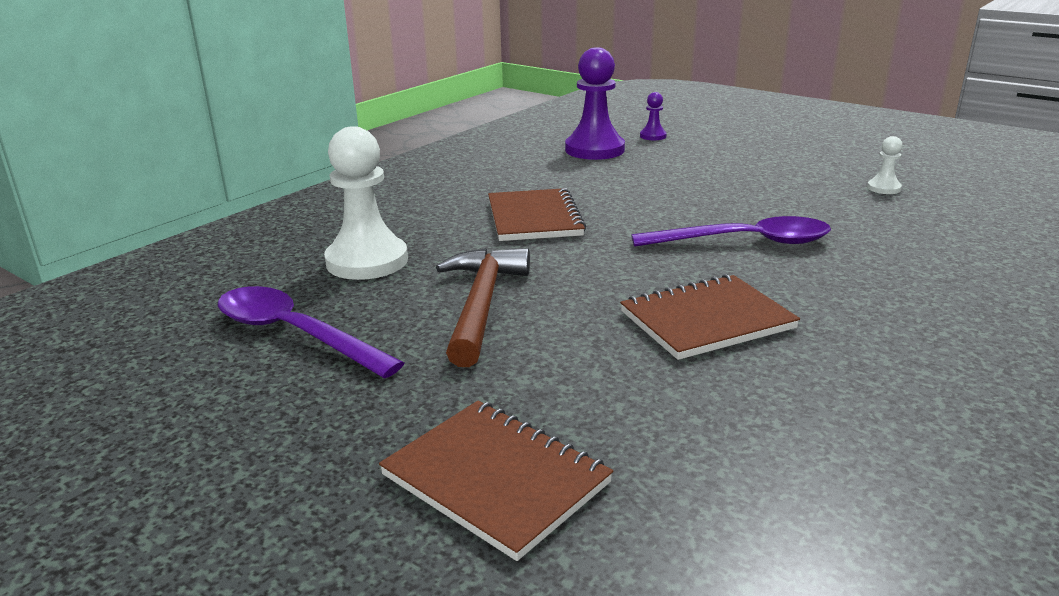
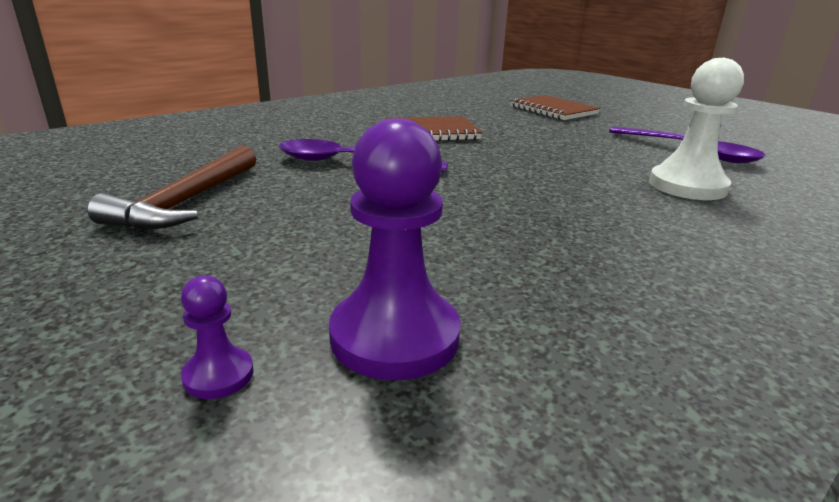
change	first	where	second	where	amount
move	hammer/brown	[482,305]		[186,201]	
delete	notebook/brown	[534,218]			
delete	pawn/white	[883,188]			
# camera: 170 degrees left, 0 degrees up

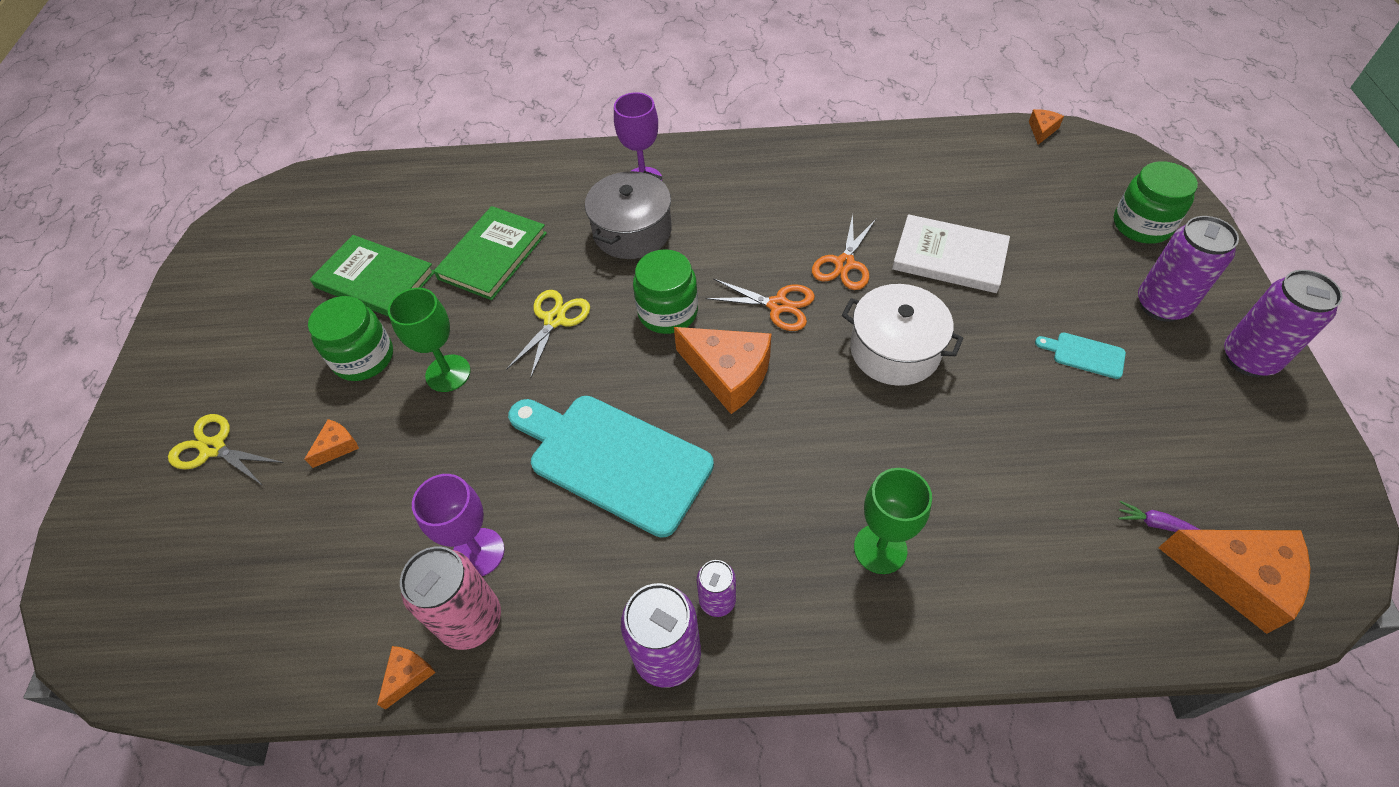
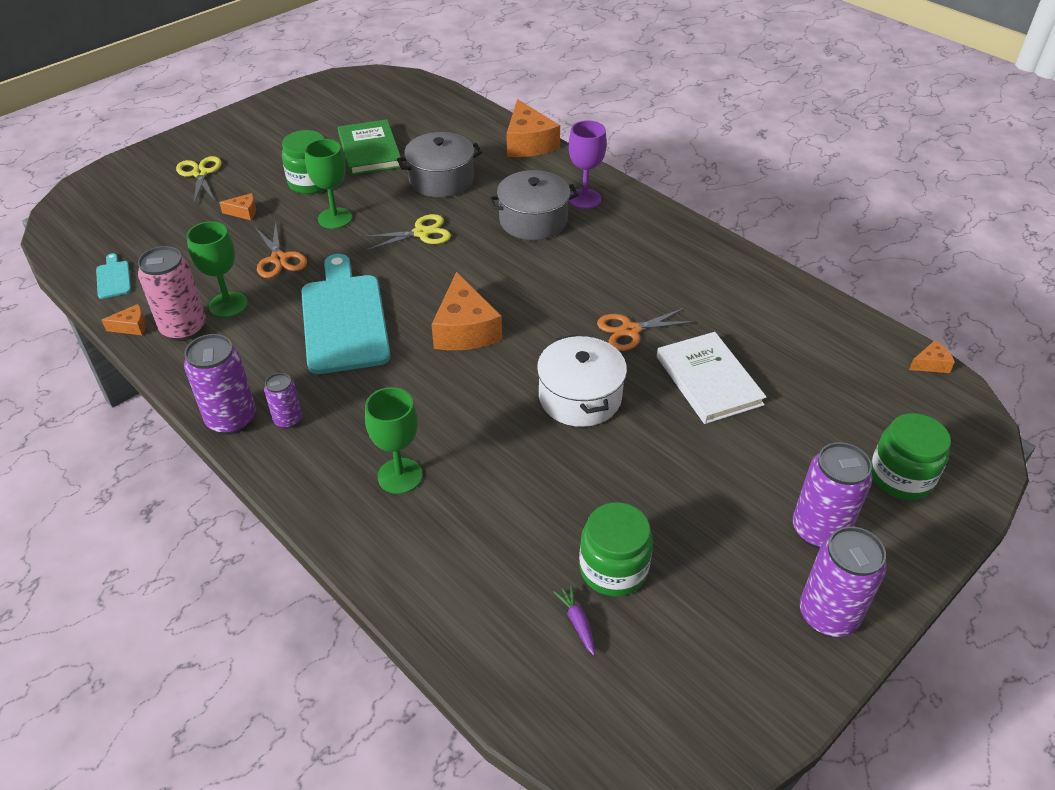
change	first	where	second	where	amount
move	cutting board/turquoise	[1084,354]		[113,278]	
recolor	goblet/purple	[478,552]	goblet/green	[228,305]	
move	scissors/orange	[778,305]		[279,259]	
replace	book/green	[493,255]	pot/grey	[441,179]	
move	cheese/orange	[1236,577]		[528,143]	
move	jar/green	[668,312]		[613,569]	
# camera: 45 degrees right, 10 degrees down

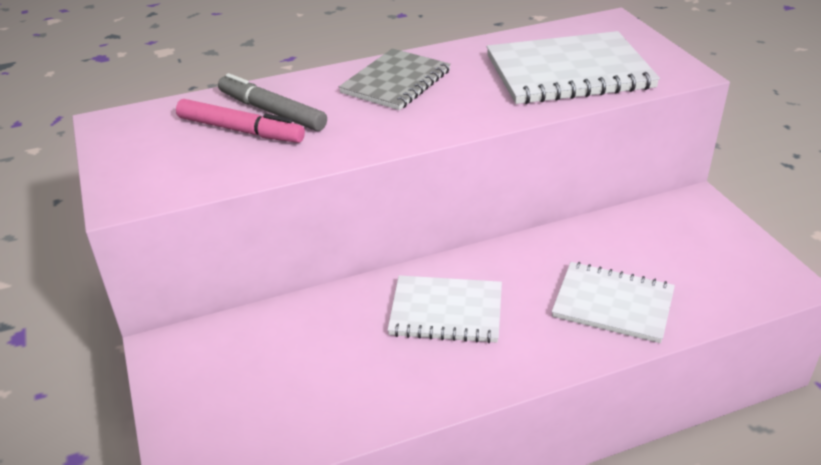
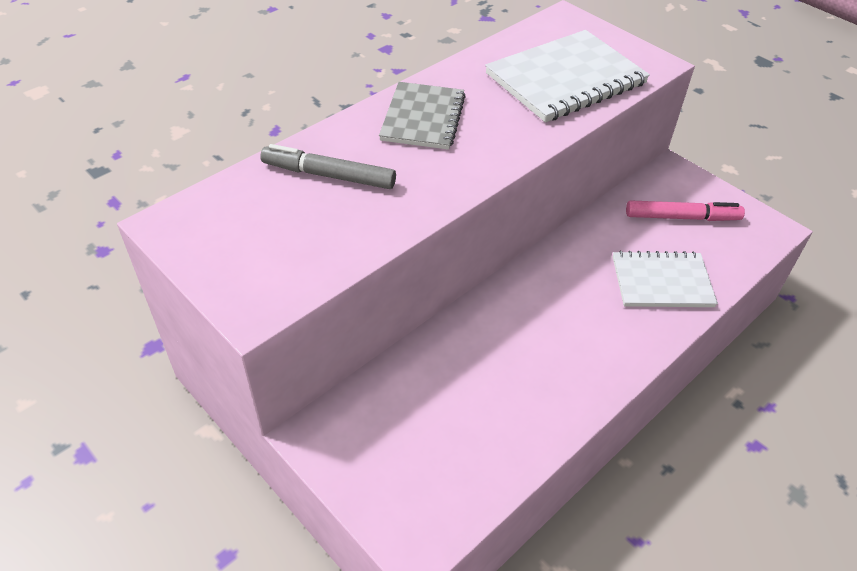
change	first	where	second	where	amount
move	marker/pink	[240,130]		[681,217]	
delete	notebook/white	[446,311]			
# camera: 25 degrees left, 10 degrees up

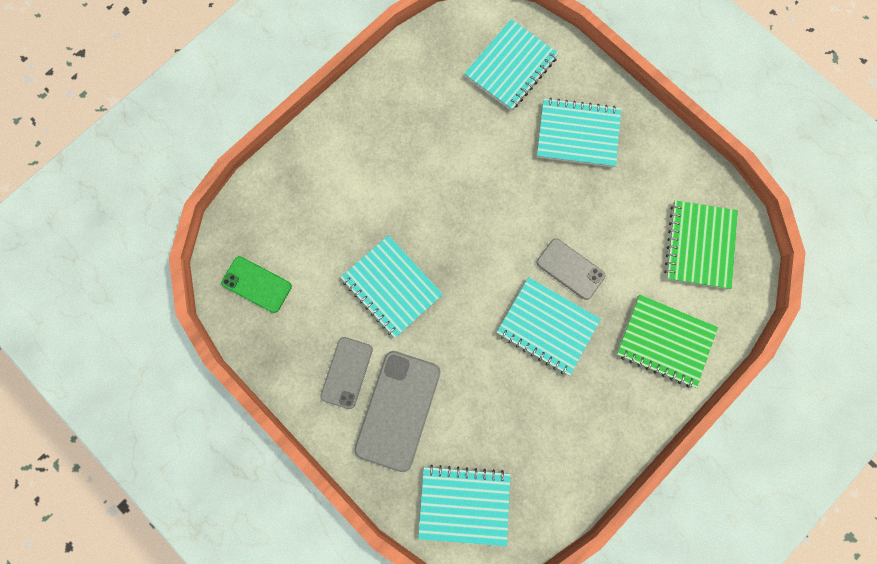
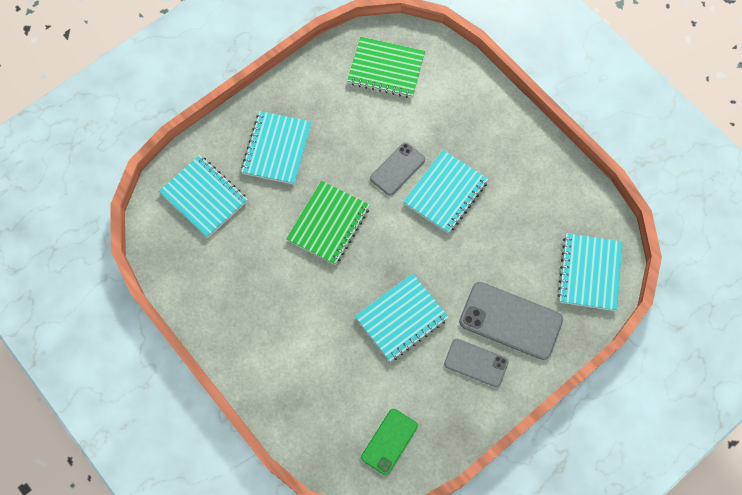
change	first	where	second	where	amount
move	notebook/green	[664,341]		[328,224]	
# camera: 85 degrees left, 10 degrees down

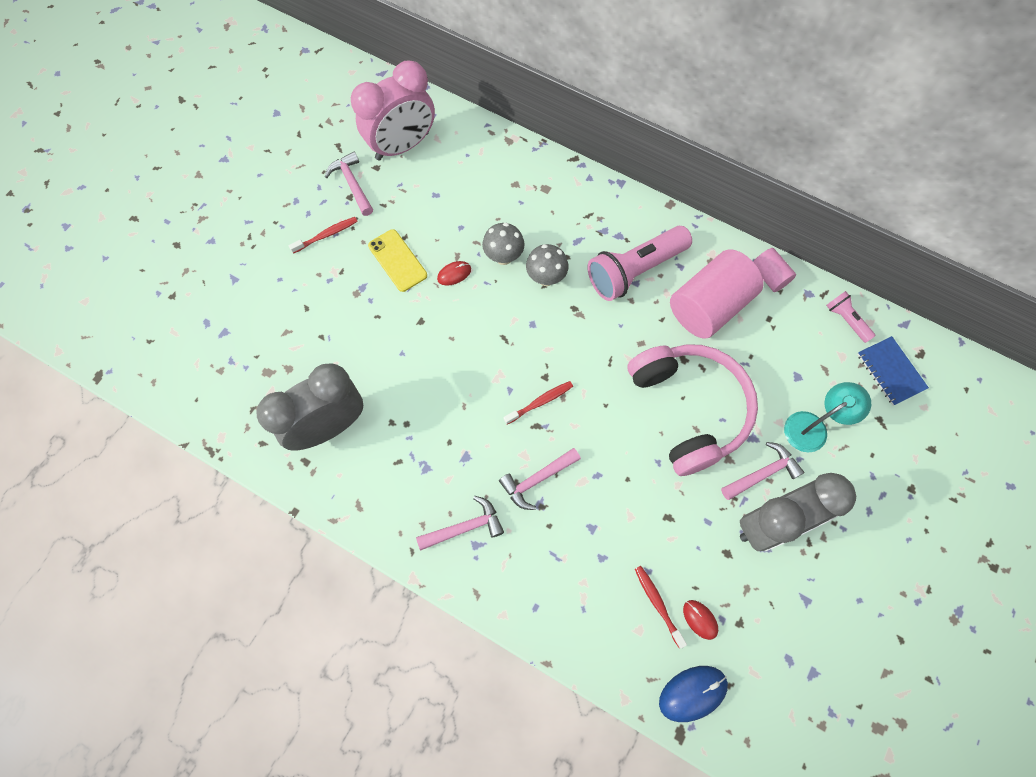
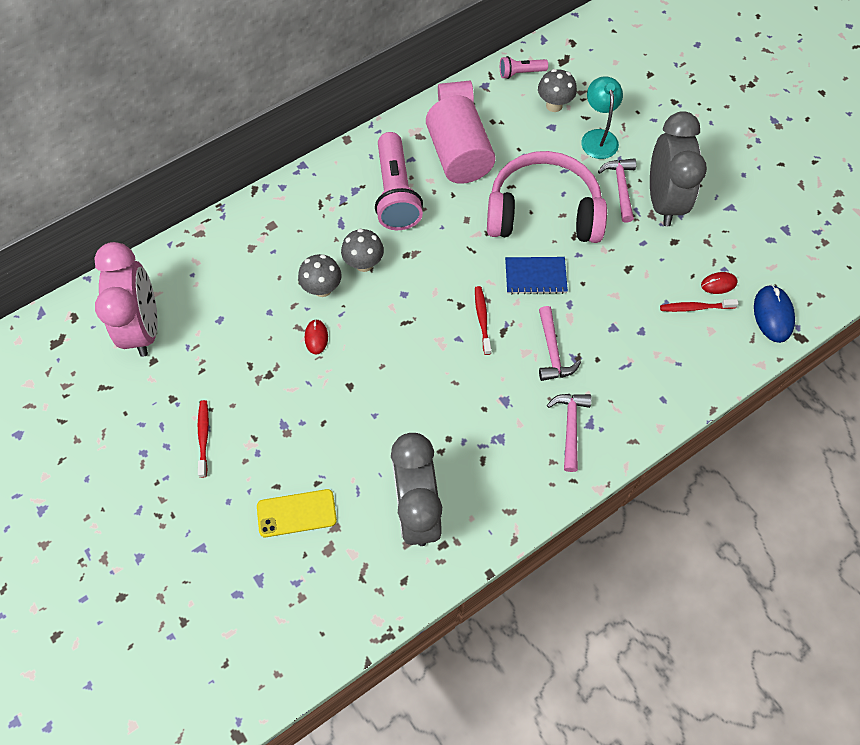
change	first	where	second	where	amount
move	phone/yellow	[397,260]		[296,513]	
move	notebook/blue	[890,371]		[535,276]	
insert			mushroom/grey	[554,105]	
delete	hammer/pink	[352,184]			
# camera: 65 degrees left, 5 degrees down

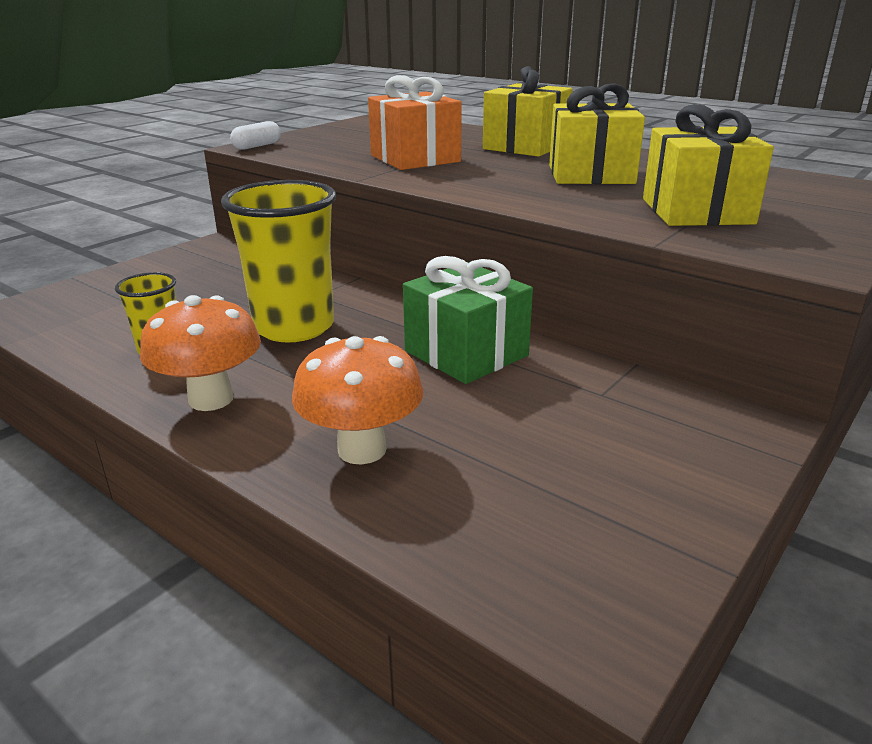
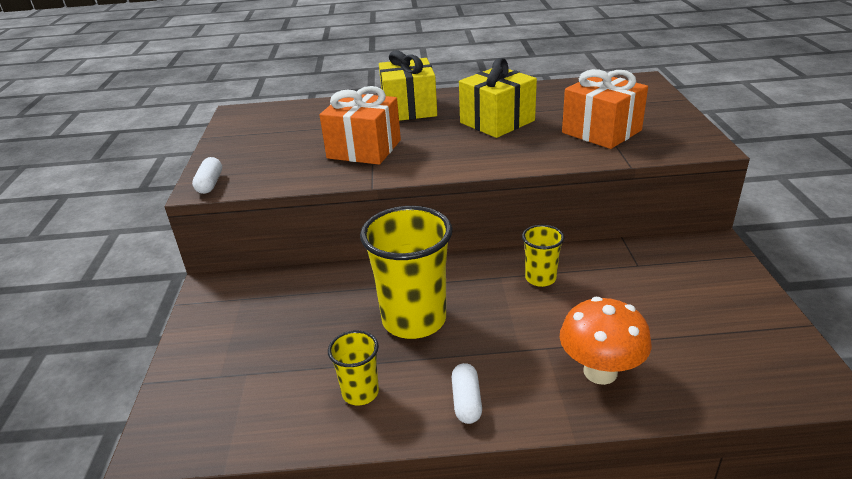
change	first	where	second	where	amount
replace	mushroom/orange	[211,399]	capsule/white	[466,401]	
replace	gift/green	[466,353]	cup/yellow	[540,278]	
recolor	gift/yellow	[696,211]	gift/orange	[601,131]	
# camera: 40 degrees left, 5 degrees up

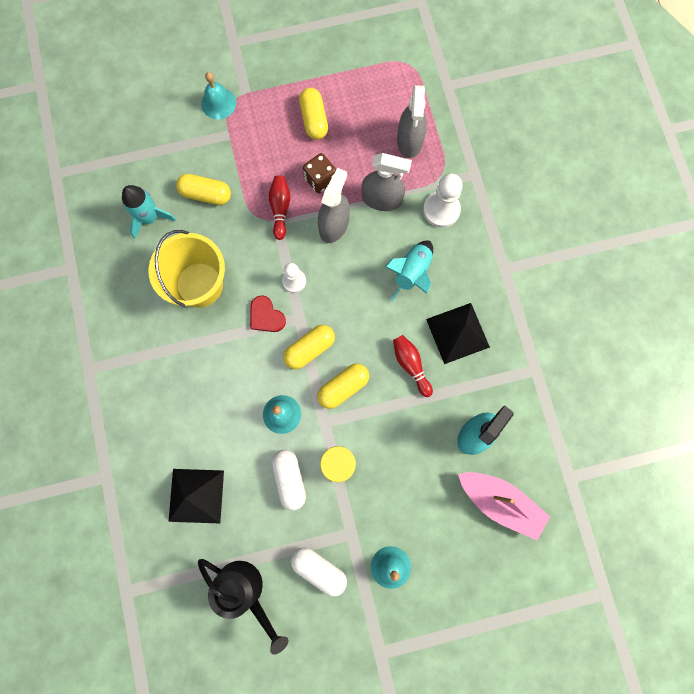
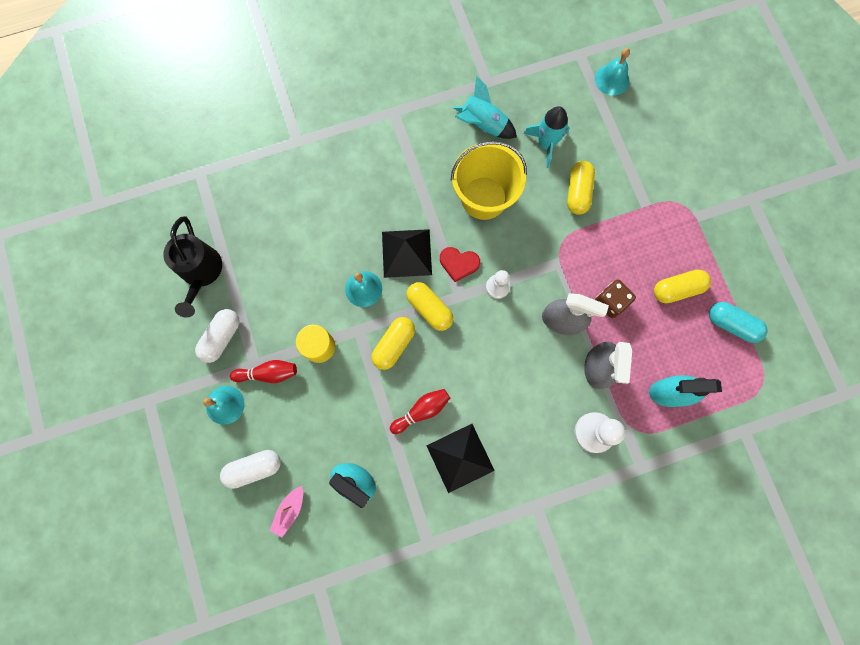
change	first	where	second	where	amount
rotate	watering can/black	[245,591]		[201,273]	45 degrees counterclockwise
move	capsule/white	[290,479]		[254,468]	
move	bowling pin/red	[280,209]		[268,373]	
resize	boat/pink	[500,502]		[290,510]	x0.53
rotate	capsule/yellow	[343,387]		[394,345]	75 degrees clockwise
move	pyramid/black	[196,495]		[407,253]	
rotate	heart/red	[266,316]		[459,263]	120 degrees counterclockwise
move	rocket/turquoise	[412,273]		[483,125]	
move	bell/turquoise	[218,103]		[612,79]	
recolor	spray bottle/grey	[409,141]	spray bottle/turquoise	[669,393]	
insert			capsule/turquoise	[731,324]	
# camera: 85 degrees right, 0 degrees up

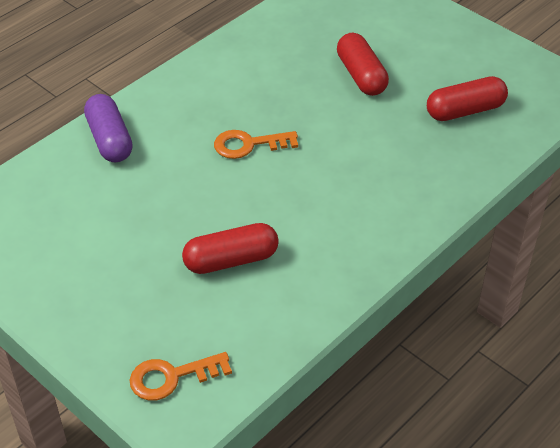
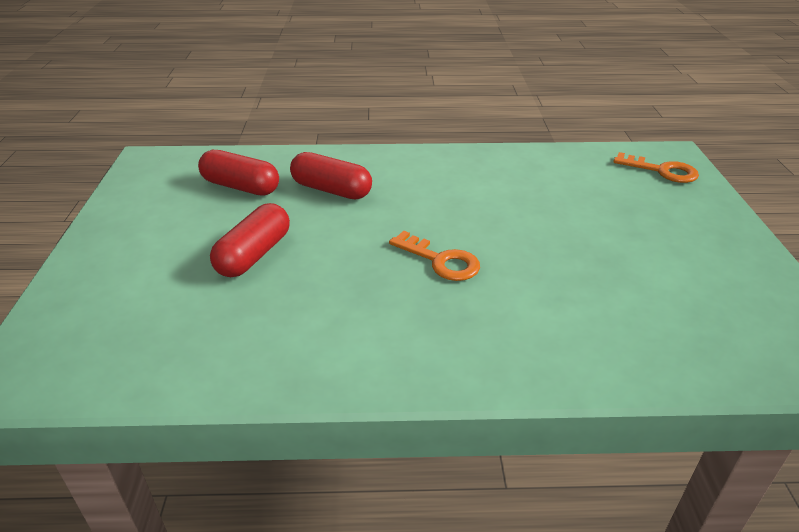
change	first	where	second	where	amount
move	capsule/red	[231,260]		[331,190]	
delete	capsule/purple	[109,140]			
# camera: 135 degrees left, 10 degrees down

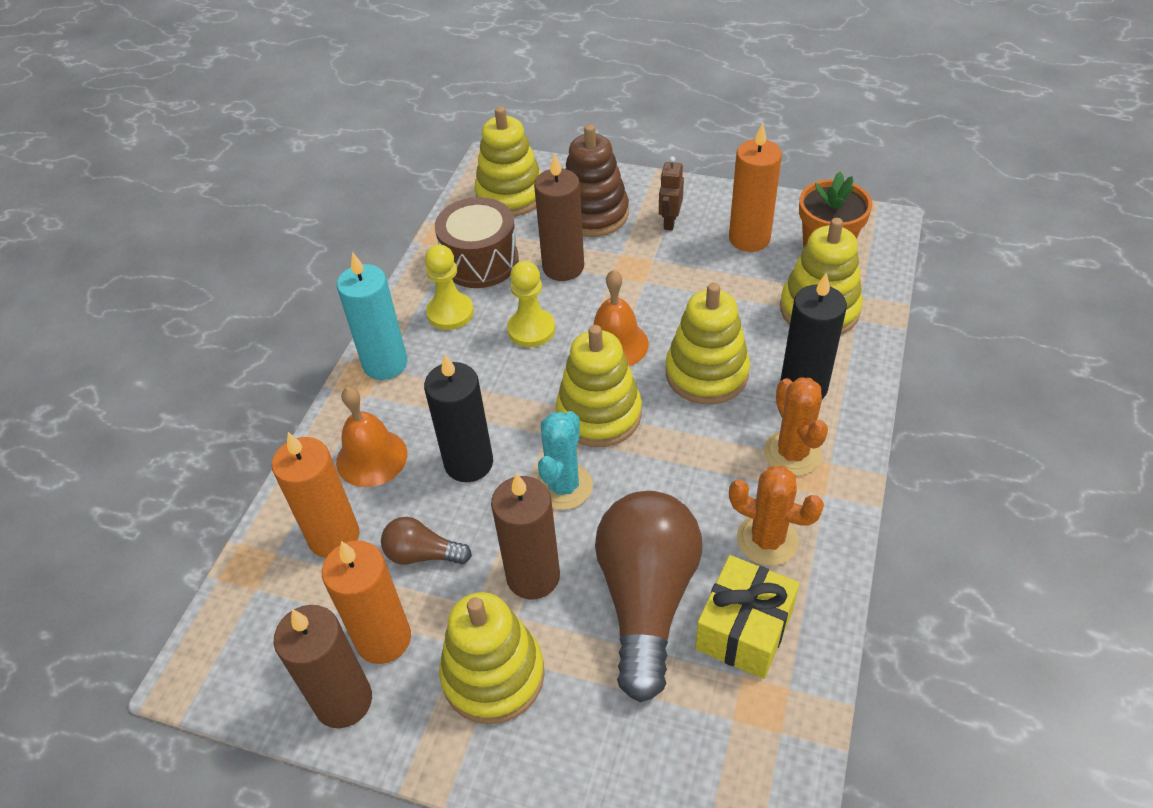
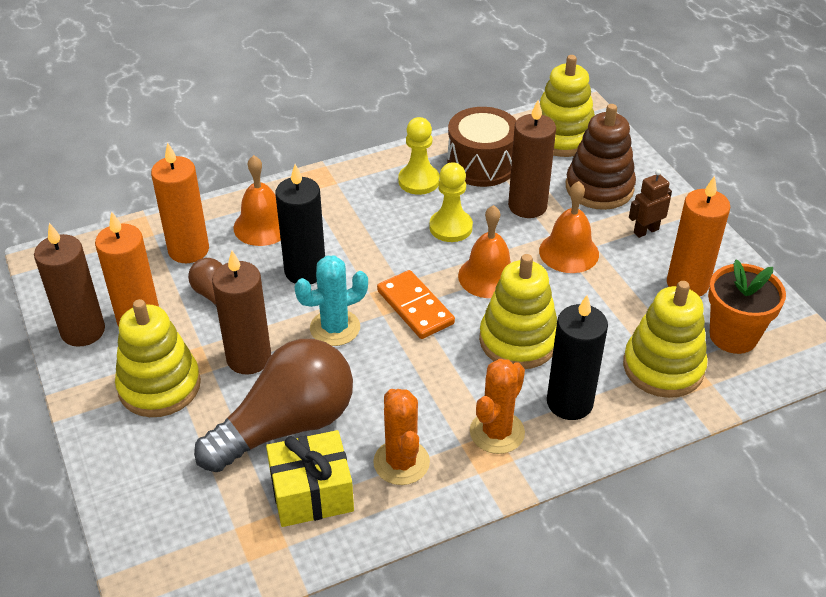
change	first	where	second	where	amount
replace	stacking toy/yellow	[599,414]	domino/orange	[415,307]	
insert			bell/orange	[569,252]	
delete	candle/turquoise	[385,364]			
# camera: 45 degrees right, 5 degrees down

